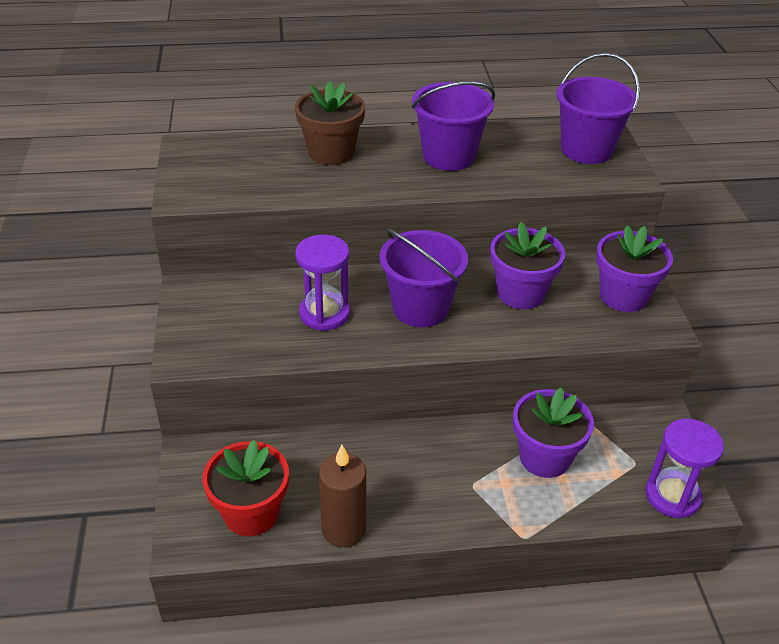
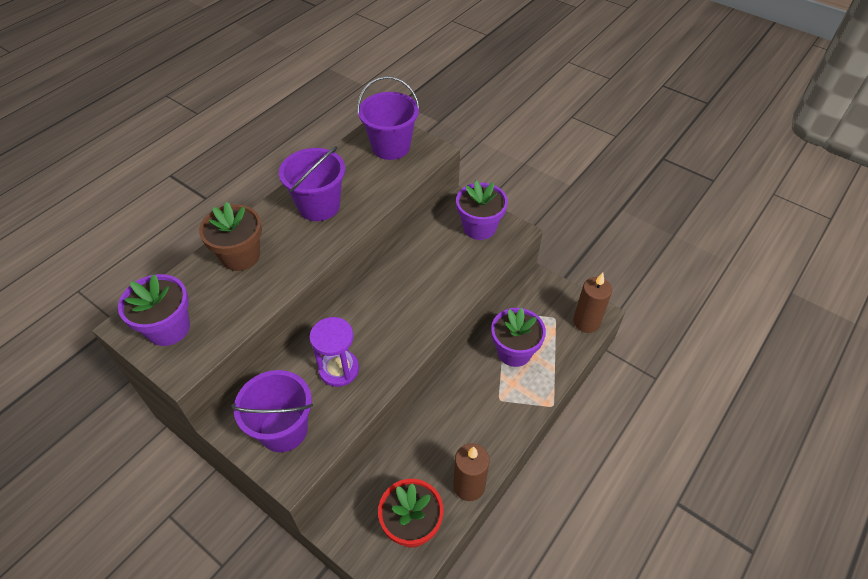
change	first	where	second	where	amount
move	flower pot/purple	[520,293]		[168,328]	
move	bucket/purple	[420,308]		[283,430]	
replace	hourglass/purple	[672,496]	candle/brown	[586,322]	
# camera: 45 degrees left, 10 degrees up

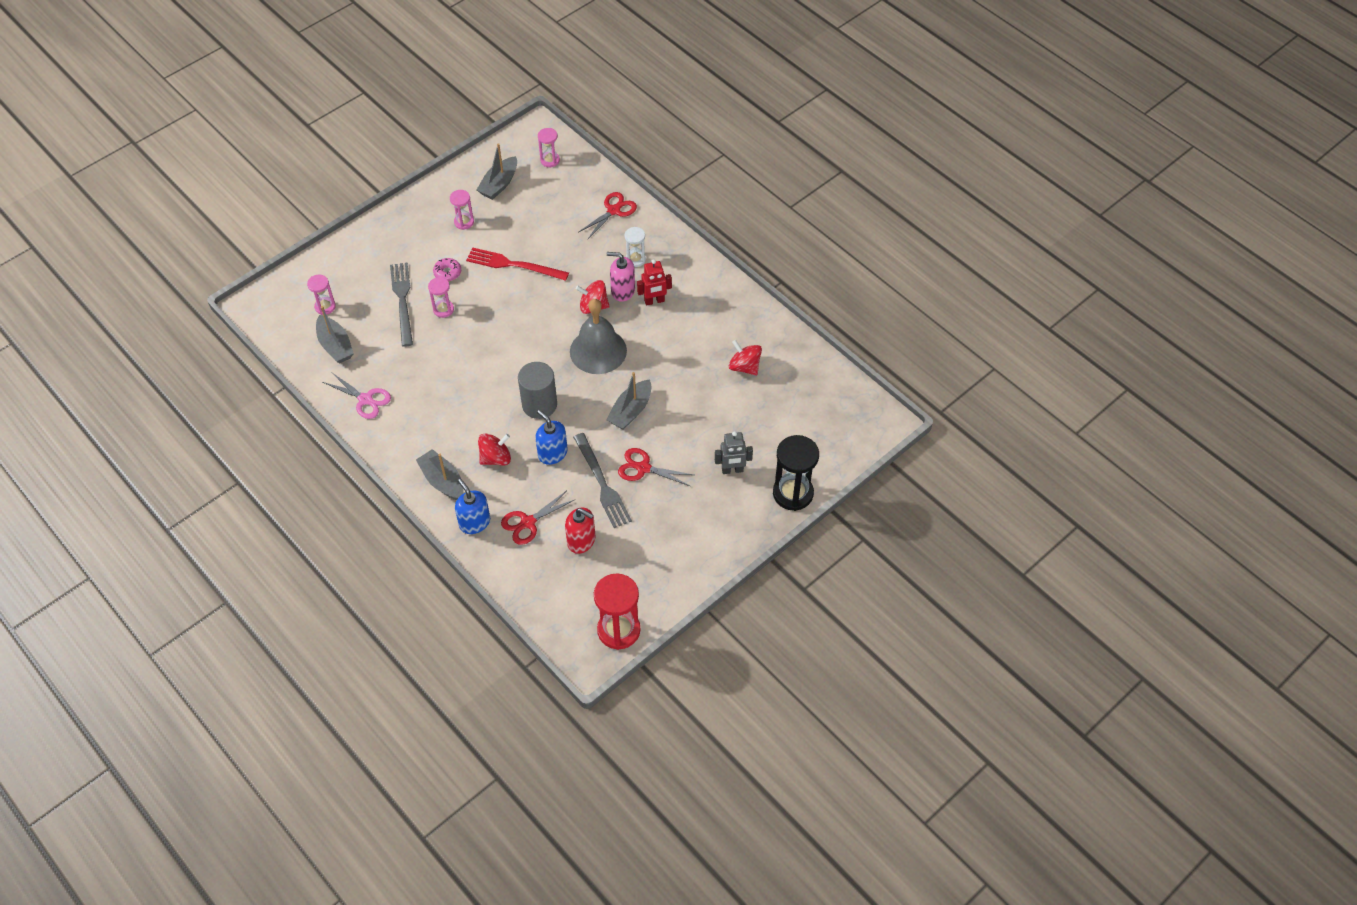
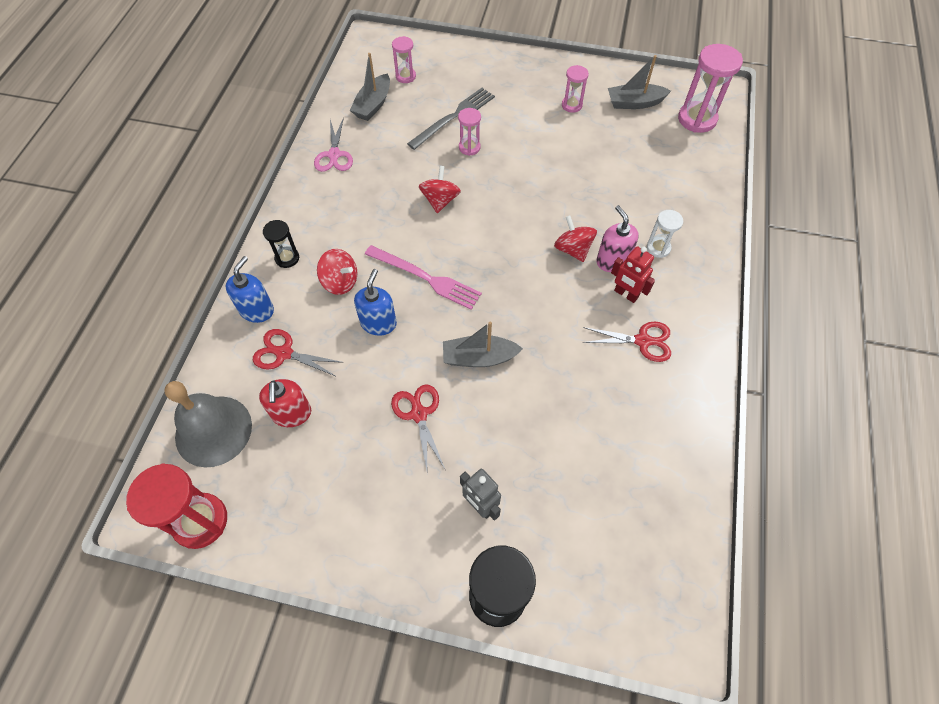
change	first	where	second	where	amount
move	bell/grey	[598,351]		[213,430]	
replace	boat/grey	[442,481]	hourglass/black	[287,258]	
replace	cylinder/grey	[539,405]	fork/pink	[426,278]	
move	spinning top/red	[744,367]		[440,200]	
move	scissors/red	[613,210]		[642,341]	
resize	hourglass/pink	[550,160]		[697,119]	x1.81
delete	donut/pink	[447,272]			
delete	fork/red	[513,265]			
delete	fork/grey	[602,483]			
# camera: 55 degrees right, 5 degrees up

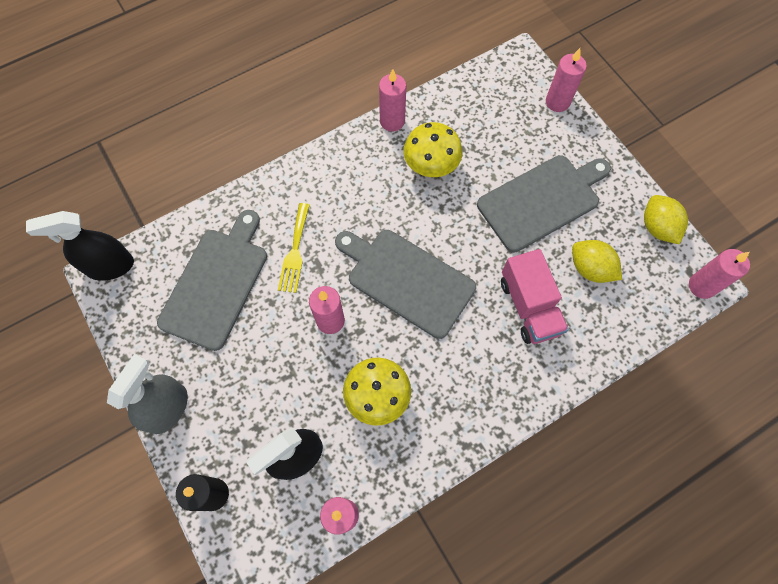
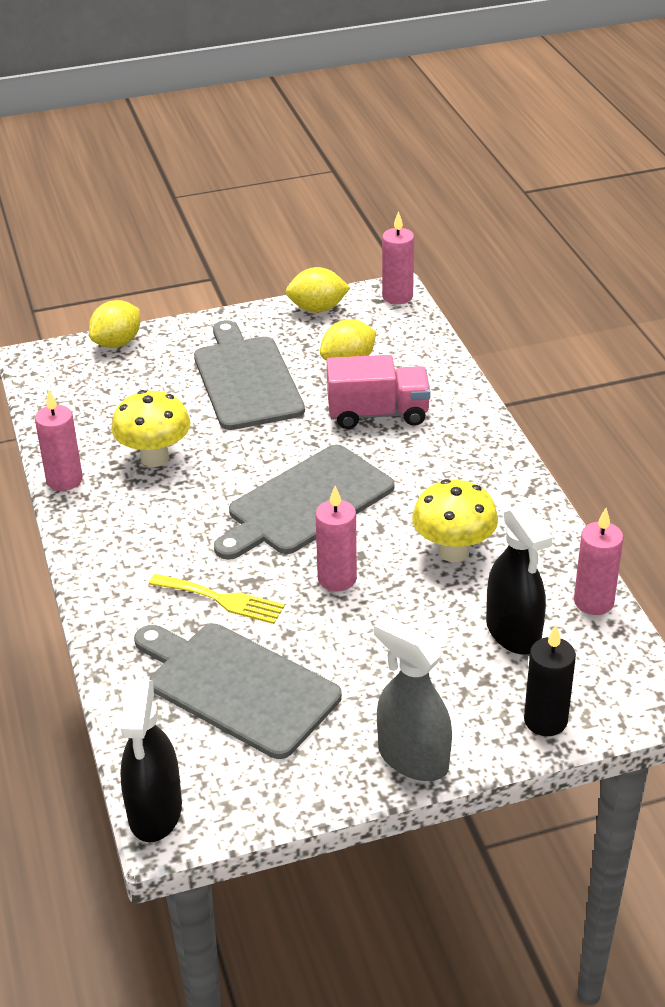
change	first	where	second	where	amount
replace	candle/pink	[557,102]	lemon/yellow	[117,343]	
# camera: 75 degrees left, 30 degrees down

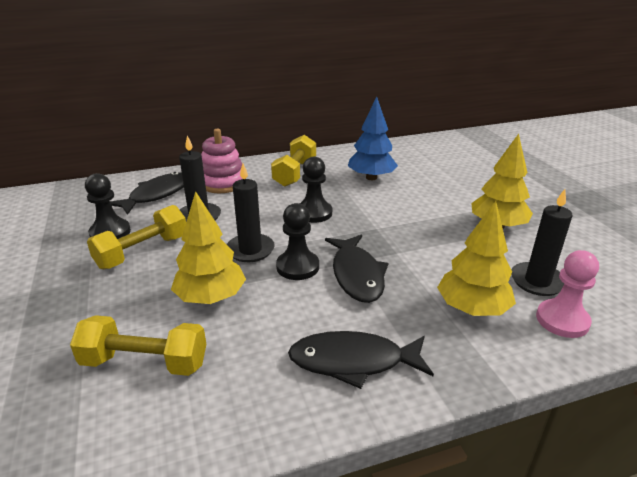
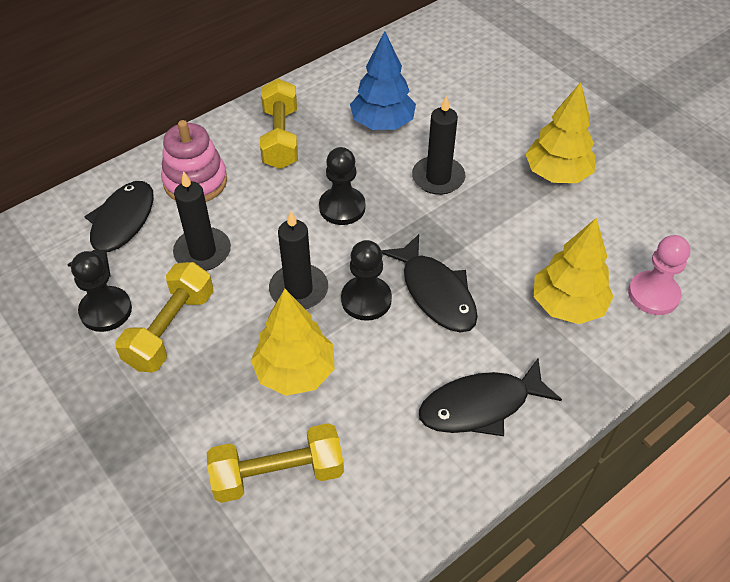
change	first	where	second	where	amount
move	candle/black	[537,281]		[438,178]	
# camera: 20 degrees left, 20 degrees up

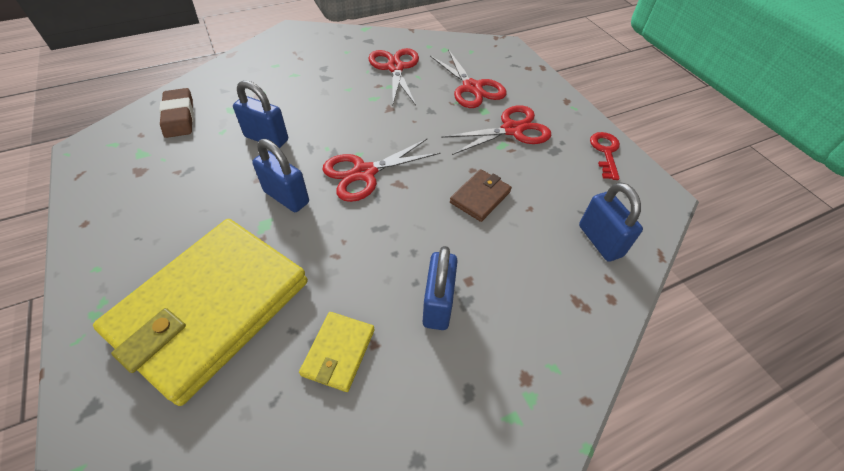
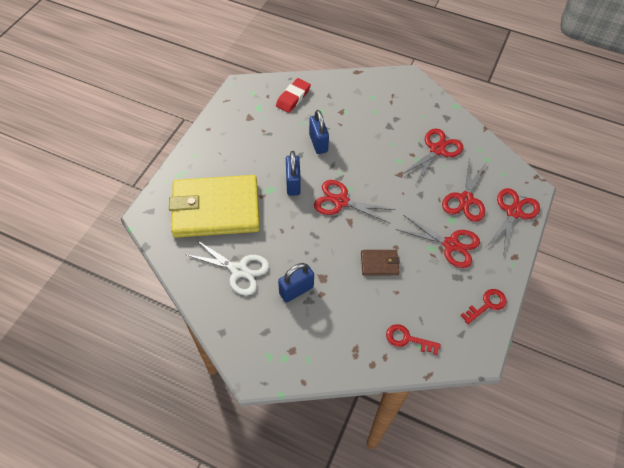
change	first	where	second	where	amount
replace	wallet/yellow	[338,352]	scissors/white	[239,270]	
recolor	eraser/brown	[179,116]	eraser/red	[293,98]	
replace	padlock/blue	[600,241]	key/red	[407,339]	
insert			scissors/red	[513,212]	
# camera: 50 degrees right, 5 degrees up

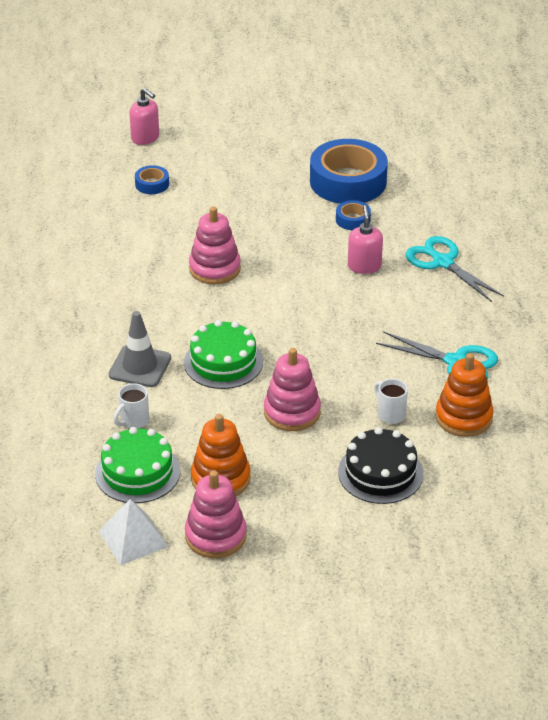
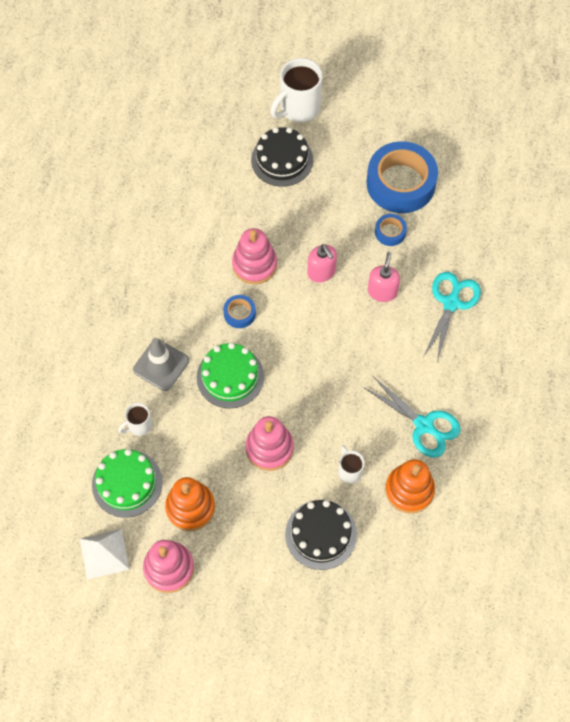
change	first	where	second	where	amount
move	tape/blue	[152,184]		[239,313]	
insert			cake/black	[282,160]	
insert			mug/white	[298,108]	
move	soap dispenser/pink	[145,138]		[321,272]	
rotate	scissors/turquoise	[442,262]		[451,303]	45 degrees clockwise
# camera: 15 degrees right, 25 degrees up

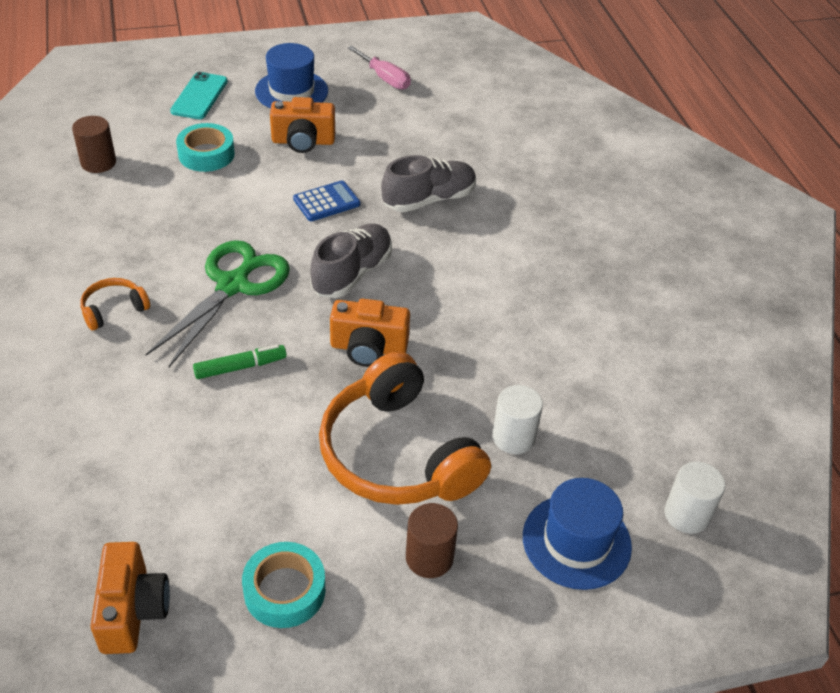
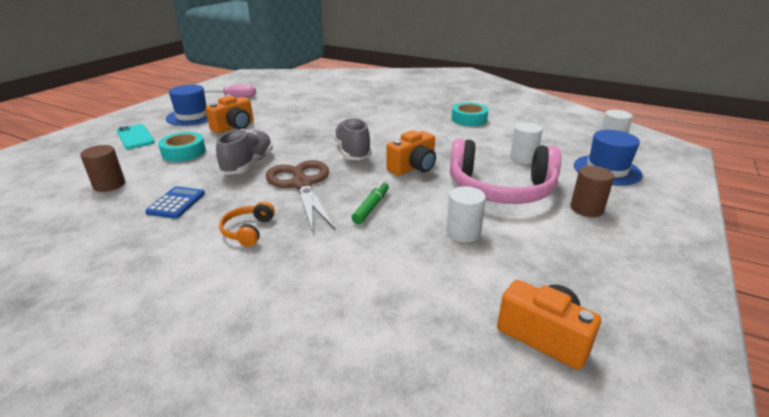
change	first	where	second	where	amount
move	calculator/blue	[326,202]		[176,203]	
move	shoe/grey	[429,199]		[248,164]	
recolor	scissors/green	[233,285]	scissors/brown	[301,184]	
insert			cylinder/white	[463,232]	
recolor	headphones/orange	[397,454]	headphones/pink	[501,189]	
move	tape/turquoise	[284,591]		[469,119]	
# camera: 45 degrees left, 15 degrees down

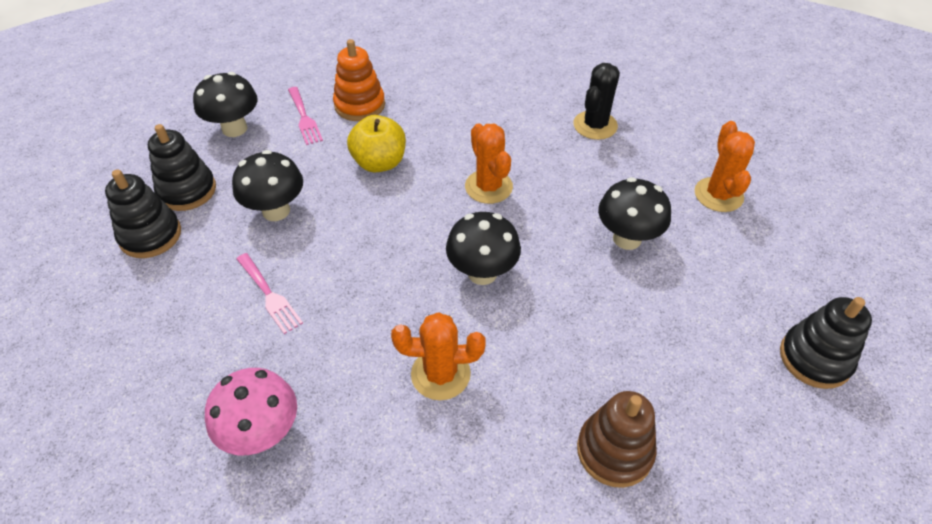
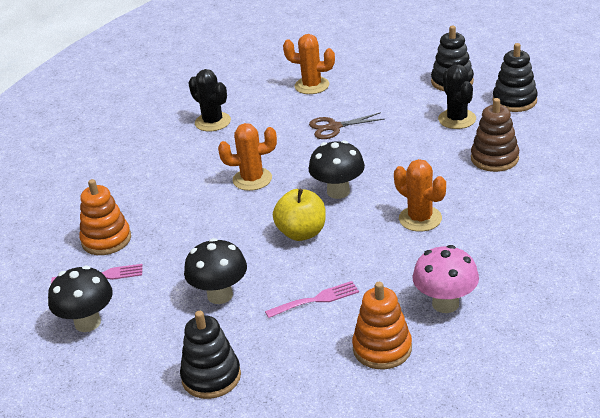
change	first	where	second	where	amount
move	apple/yellow	[379,163]		[302,233]	
replace	mushroom/black	[627,238]	scissors/brown	[334,127]	
insert			stacking toy/orange	[382,348]	
rotate	cactus/orange	[440,374]		[420,219]	60 degrees counterclockwise
insert			cactus/black	[457,119]	
move	stacking toy/black	[187,190]		[514,101]	
# camera: 70 degrees left, 15 degrees down

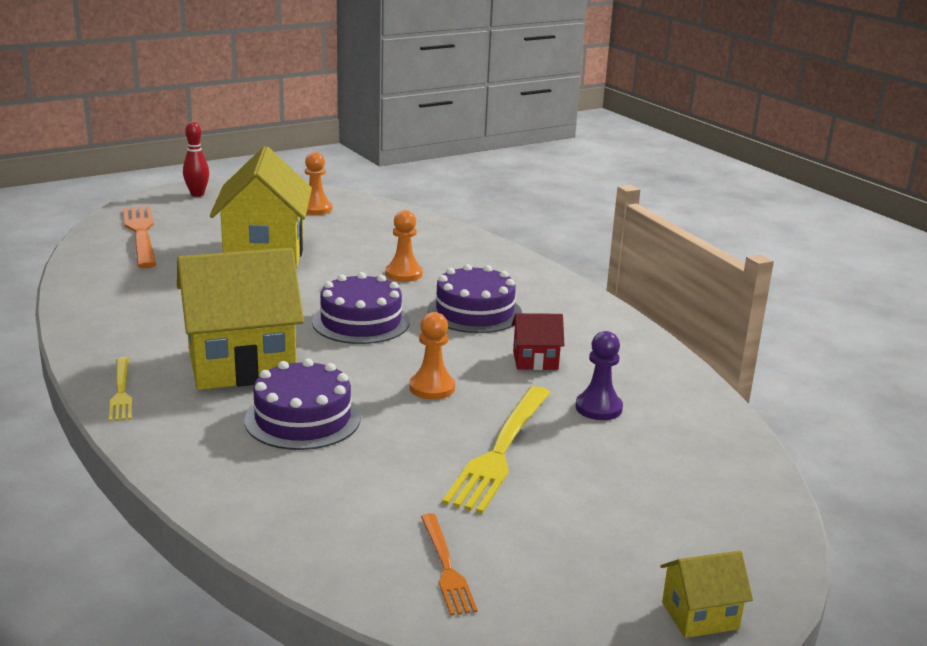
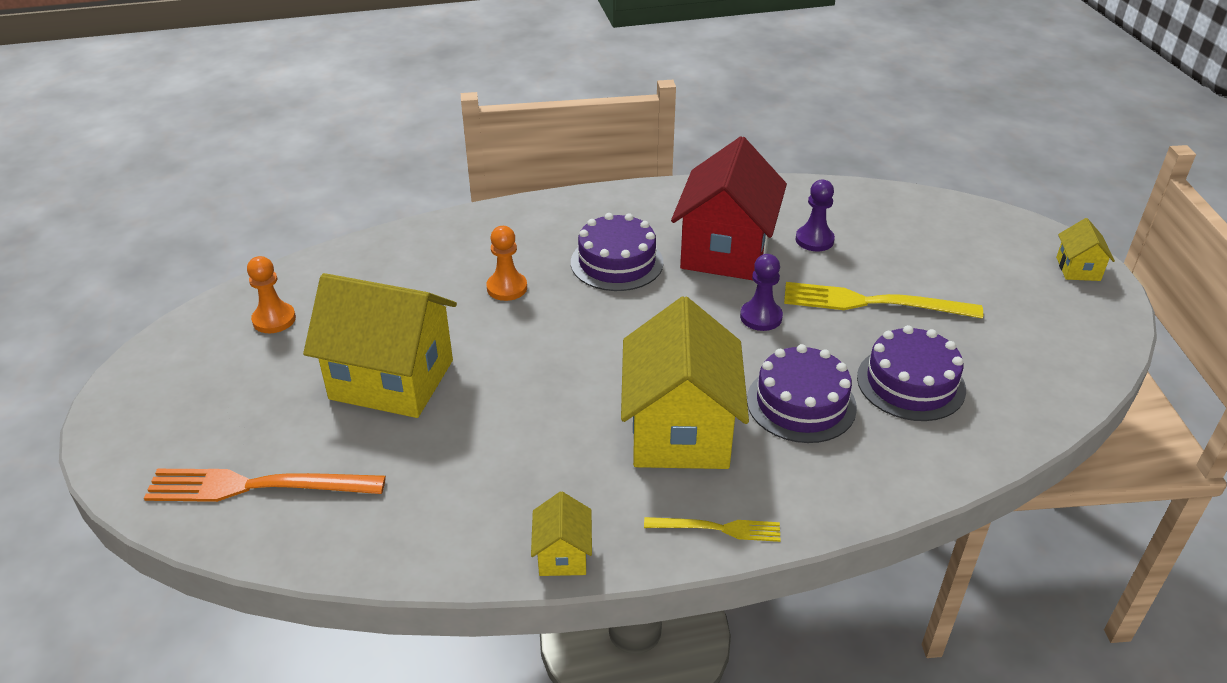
change	first	where	second	where	amount
insert			house/yellow	[562,555]	
resize	house/red	[535,360]		[725,251]	x2.25
recolor	pawn/orange	[432,388]	pawn/purple	[761,317]	
rotate	fork/yellow	[500,451]		[873,303]	150 degrees clockwise
move	cake/purple	[361,322]		[911,383]	
delete	bowling pin/red	[197,194]			
delete	fork/orange	[446,567]			
# camera: 70 degrees left, 15 degrees up

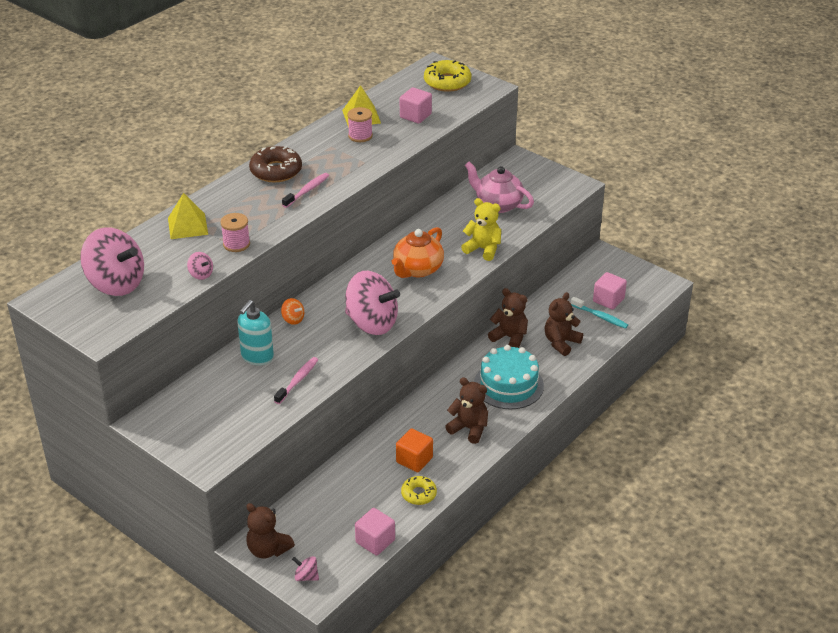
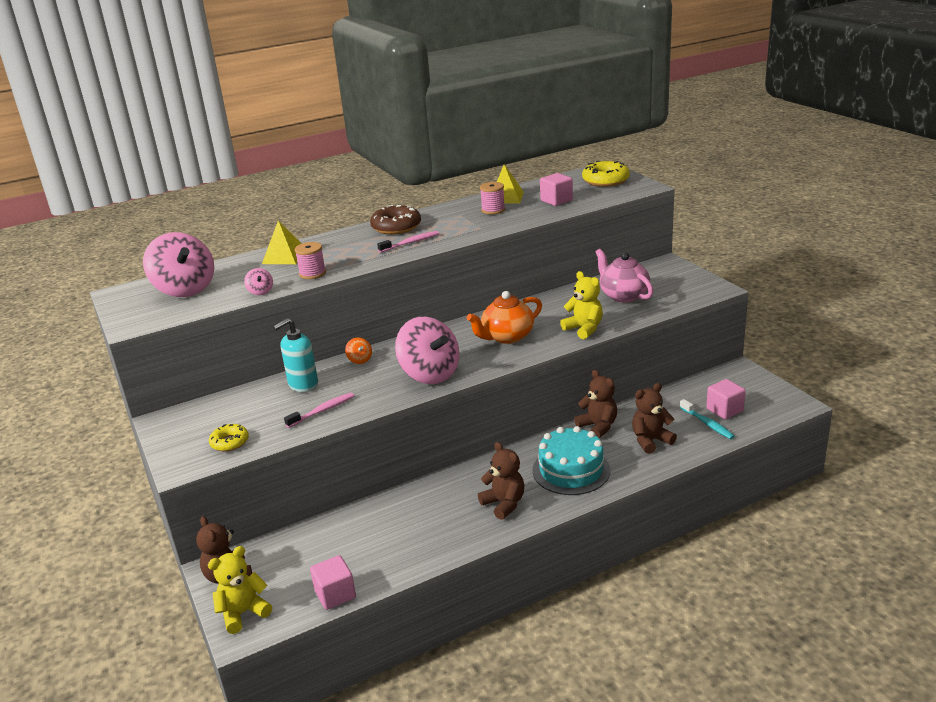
change	first	where	second	where	amount
replace	spinning top/pink	[306,576]	teddy bear/yellow	[243,613]	
move	donut/yellow	[418,494]		[230,442]	
delete	cube/orange	[414,460]			
# camera: 25 degrees right, 10 degrees down

